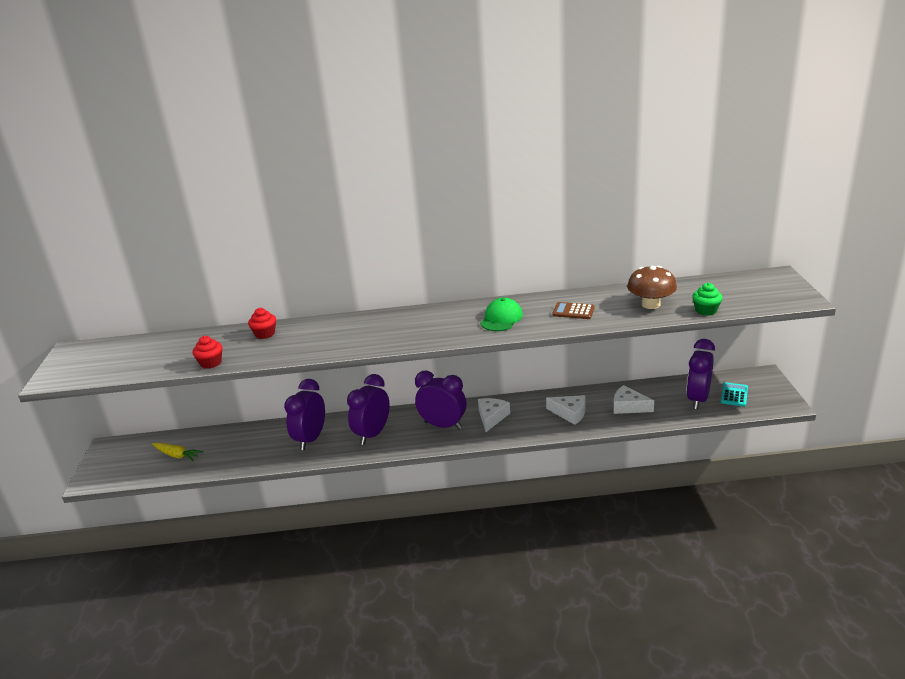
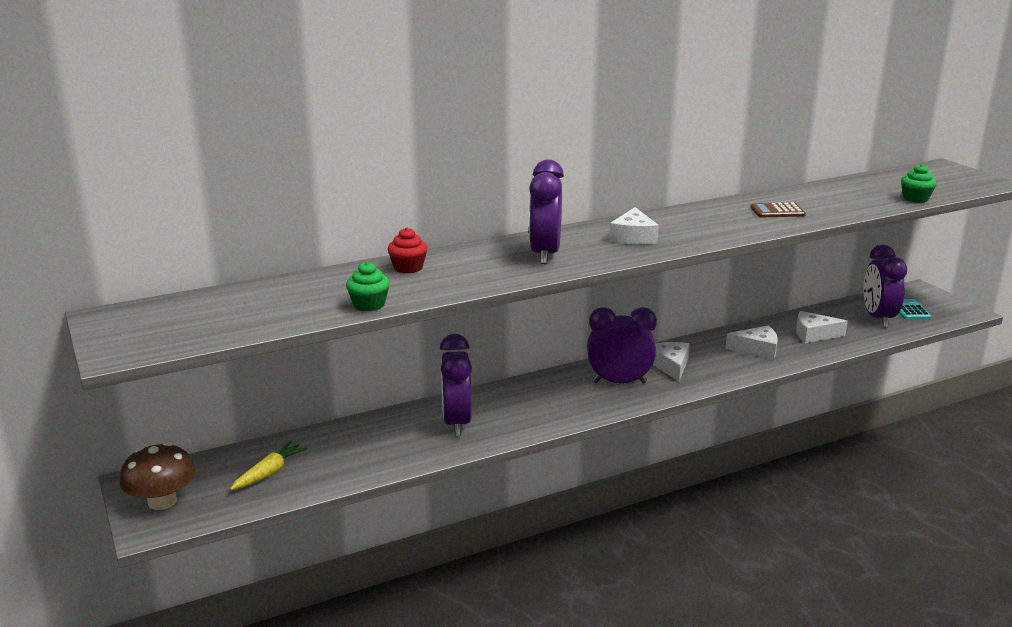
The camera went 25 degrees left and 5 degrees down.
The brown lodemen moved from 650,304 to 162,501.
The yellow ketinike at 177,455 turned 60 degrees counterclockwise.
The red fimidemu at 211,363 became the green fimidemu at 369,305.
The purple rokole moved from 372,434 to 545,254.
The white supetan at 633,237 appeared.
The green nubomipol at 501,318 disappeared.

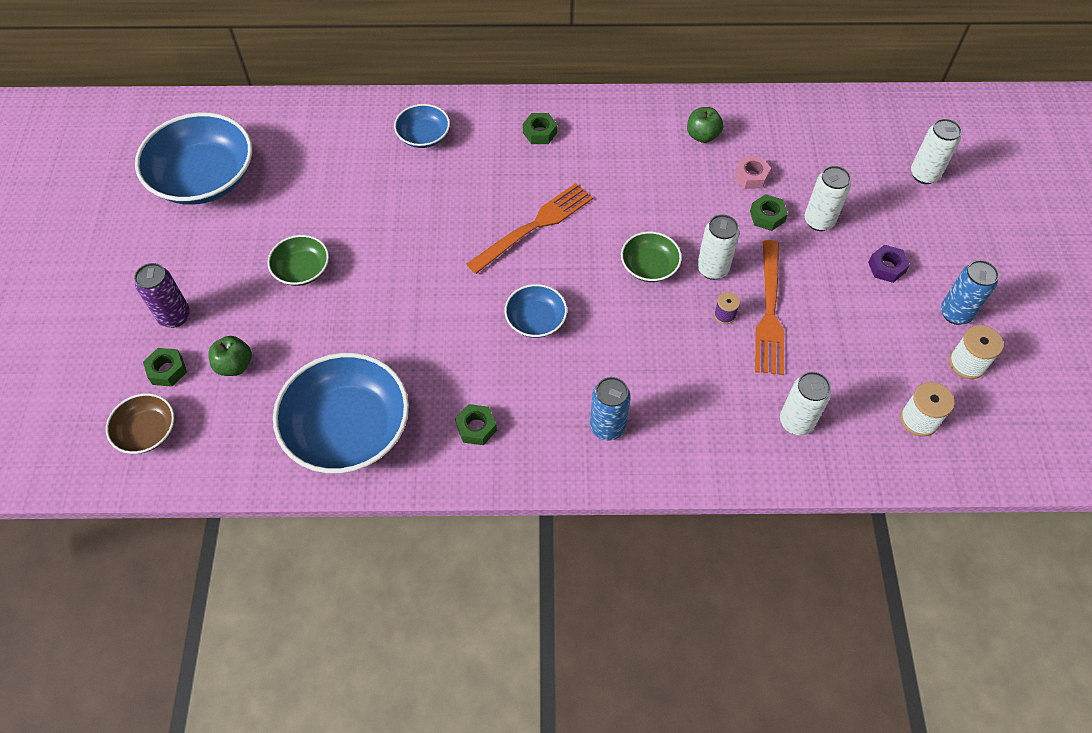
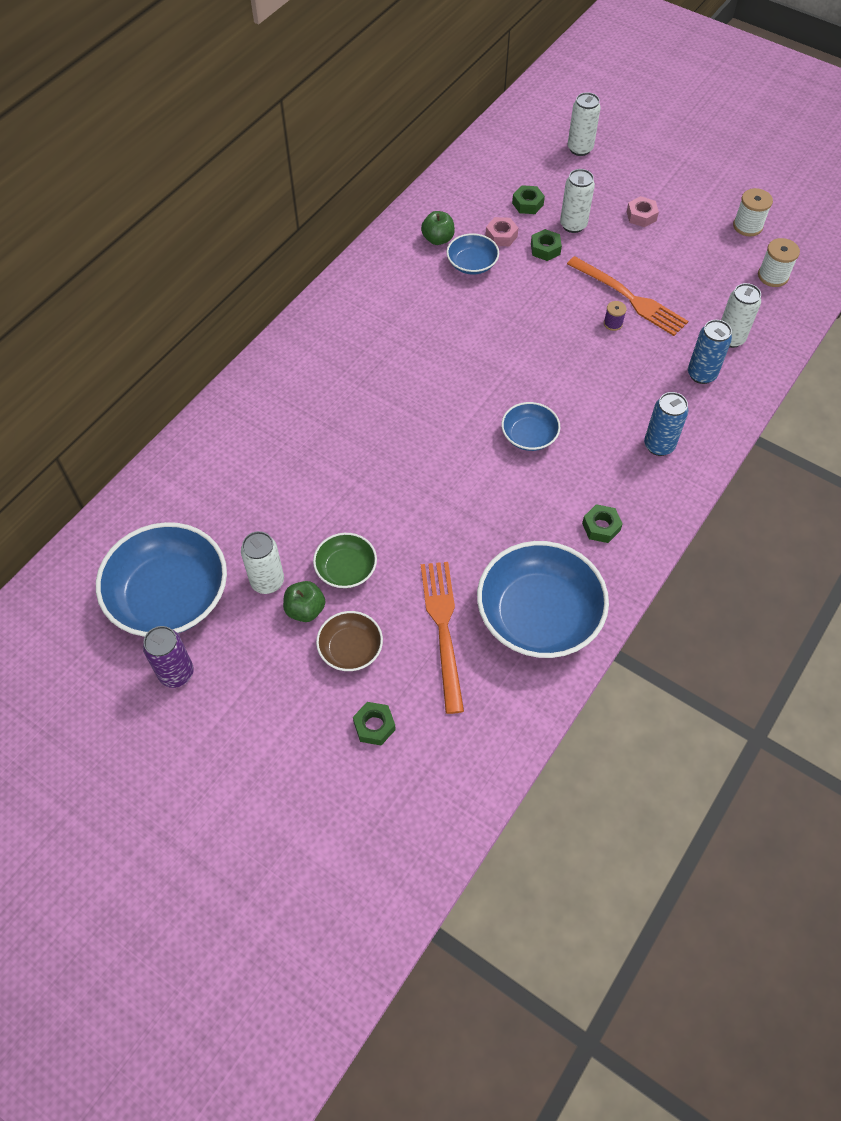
The camera went 55 degrees left and 0 degrees up.
The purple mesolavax moved from 174,316 to 176,673.
The white mesolavax moved from 712,269 to 267,581.
The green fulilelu moved from 234,365 to 305,609.
The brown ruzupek moved from 147,431 to 350,649.
The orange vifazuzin moved from 535,225 to 442,627.
The blue ruzupek moved from 423,136 to 472,264.
The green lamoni moved from 539,132 to 527,204.
The purple lamoni at 886,267 became the pink lamoni at 641,216.
The blue mesolavax moved from 955,313 to 701,374.
The green ruzupek at 649,266 disappeared.

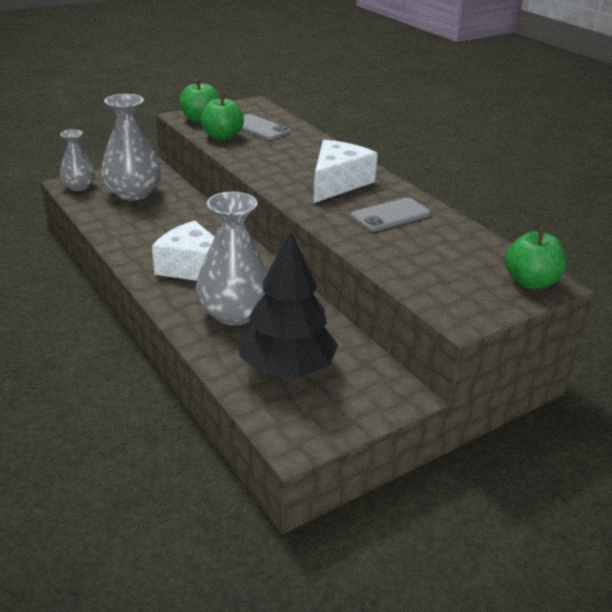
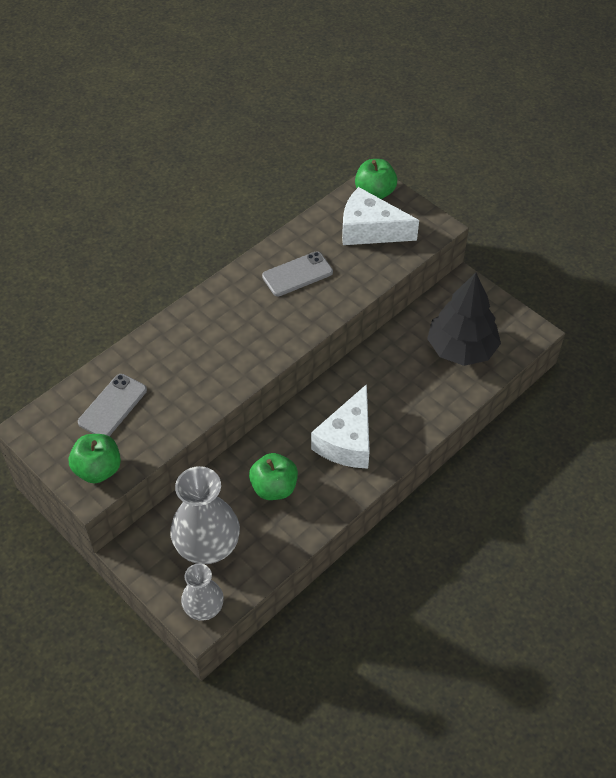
The camera went 100 degrees left and 20 degrees up.
The green fulilelu moved from 222,136 to 274,487.
The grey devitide at 390,215 turned 75 degrees counterclockwise.
The white supetan moved from 337,183 to 370,230.
The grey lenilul at 234,313 disappeared.

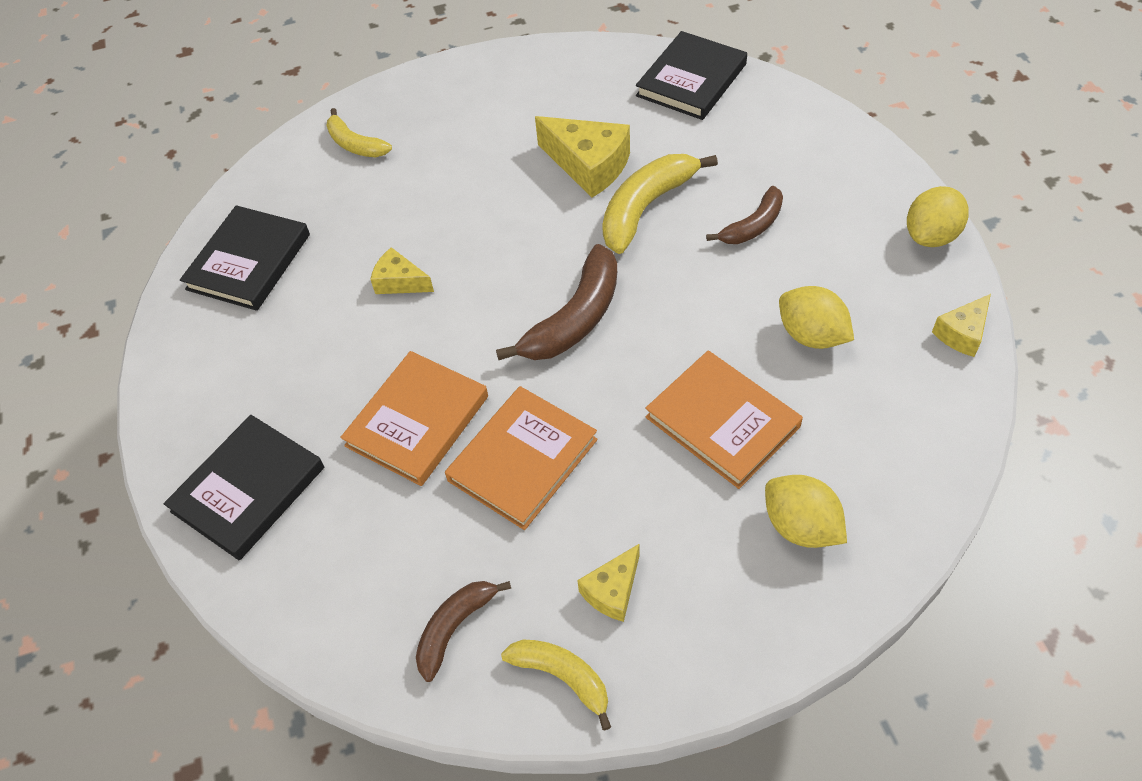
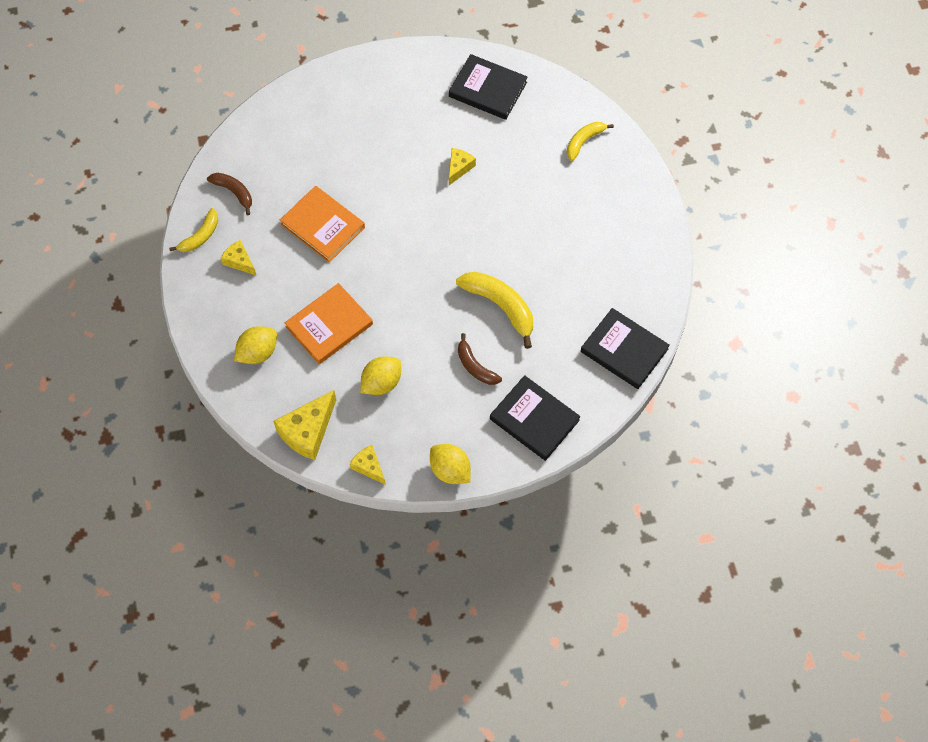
The camera went 90 degrees right and 10 degrees up.
The yellow supetan moved from 588,165 to 308,431.
The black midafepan moved from 248,489 to 534,419.
The orange midafepan at 417,421 disappeared.
The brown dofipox at 575,318 disappeared.

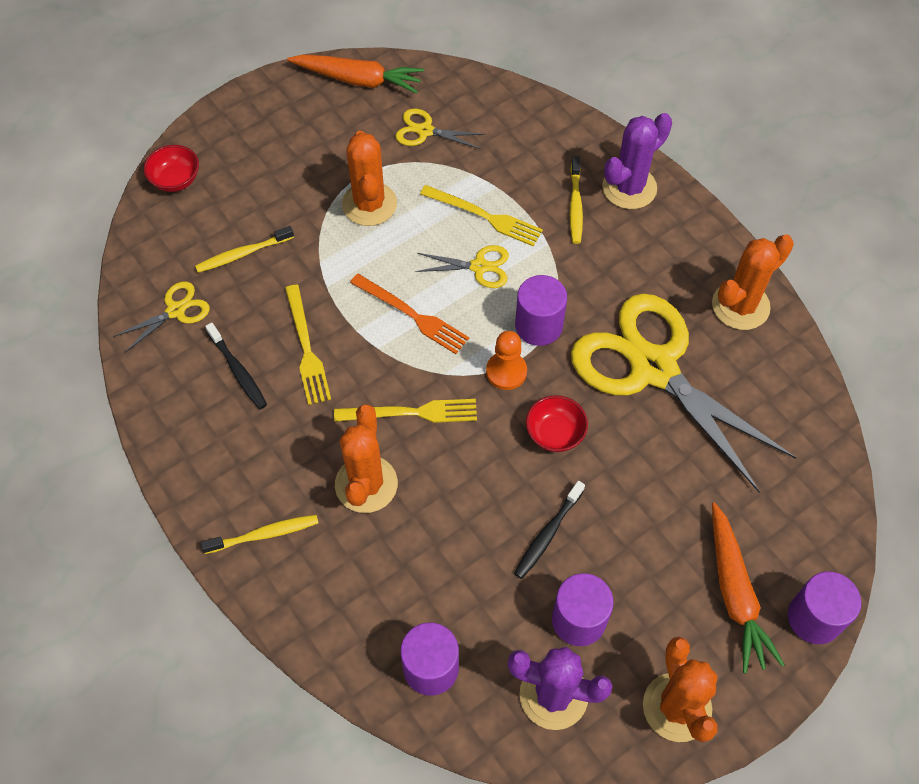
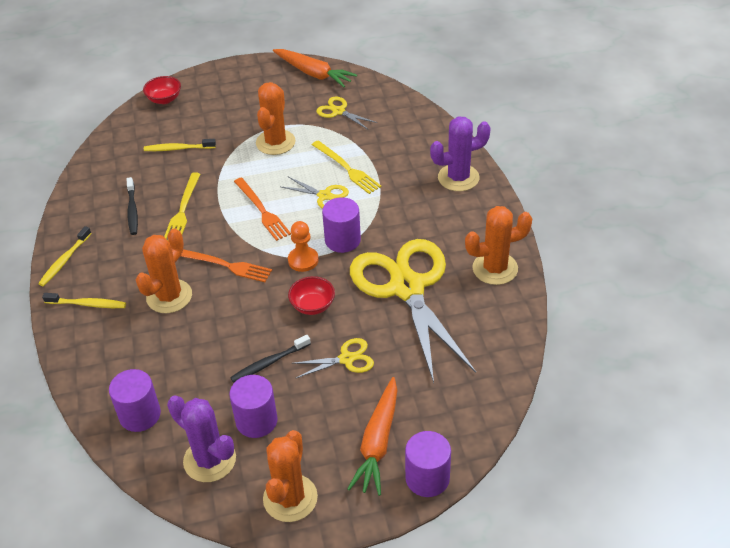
The camera went 25 degrees right and 15 degrees down.
The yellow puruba moved from 575,205 to 65,260.
The yellow vifazuzin at 411,412 became the orange vifazuzin at 225,265.
The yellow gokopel moved from 175,311 to 346,359.

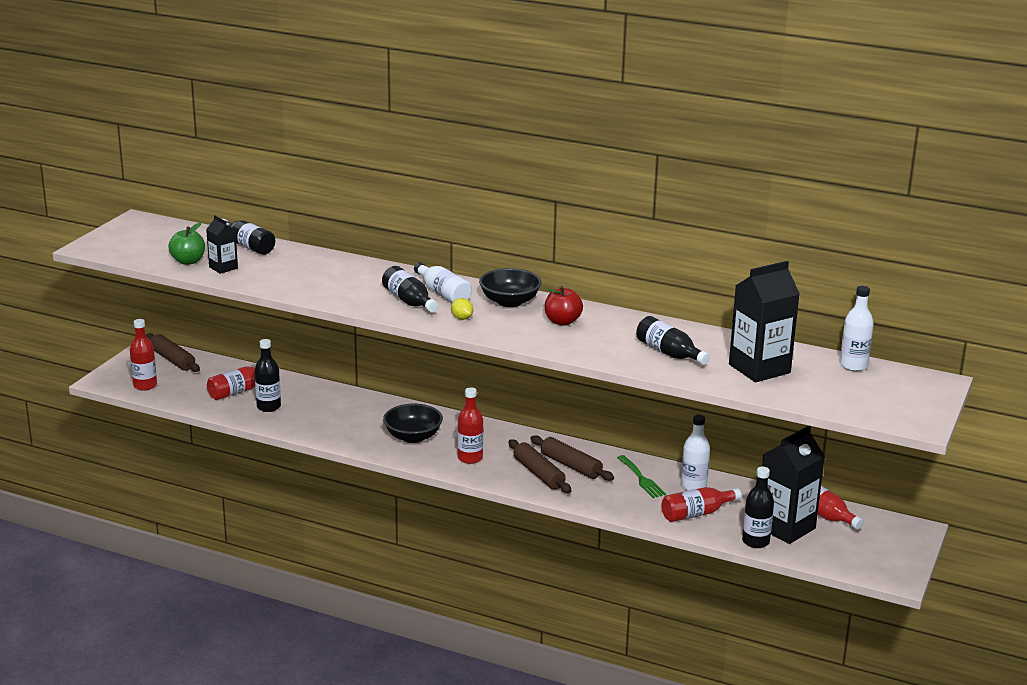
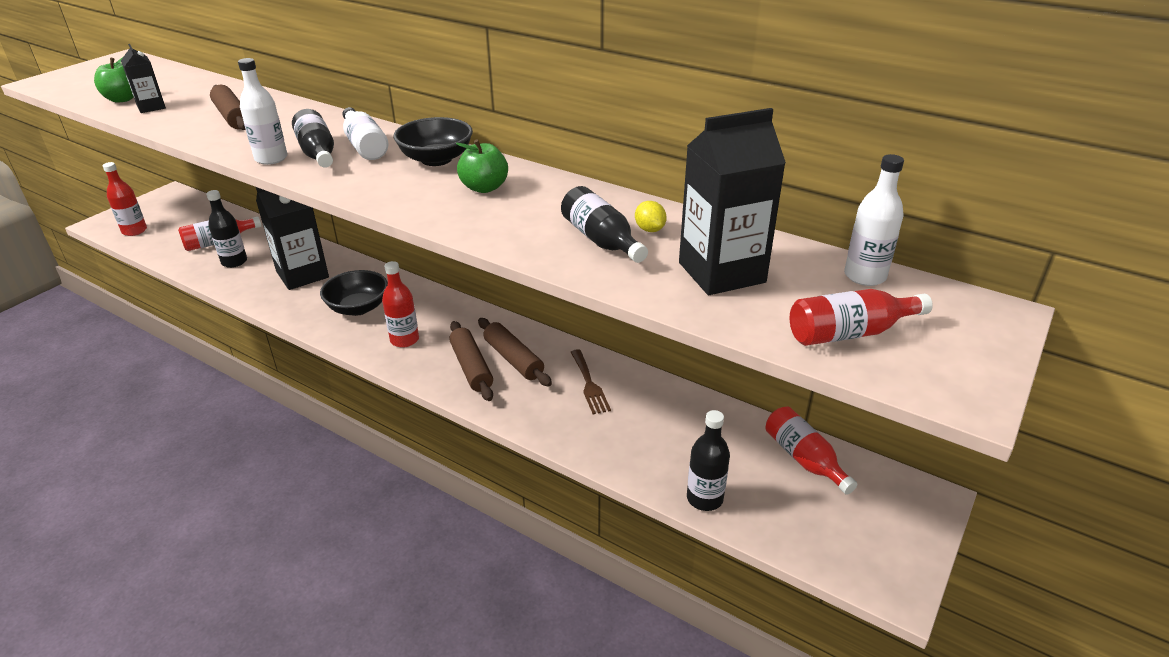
The camera went 10 degrees right and 10 degrees up.
The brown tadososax moved from 172,360 to 232,117.
The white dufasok moved from 693,486 to 271,158.
The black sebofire moved from 785,527 to 302,274.
The red fulilelu at 562,321 became the green fulilelu at 484,188.
The green vifazuzin at 641,479 became the brown vifazuzin at 589,384.
The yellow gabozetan moved from 462,318 to 649,229.
The red dufasok moved from 696,514 to 850,333.
The black dufasok at 248,246 disappeared.

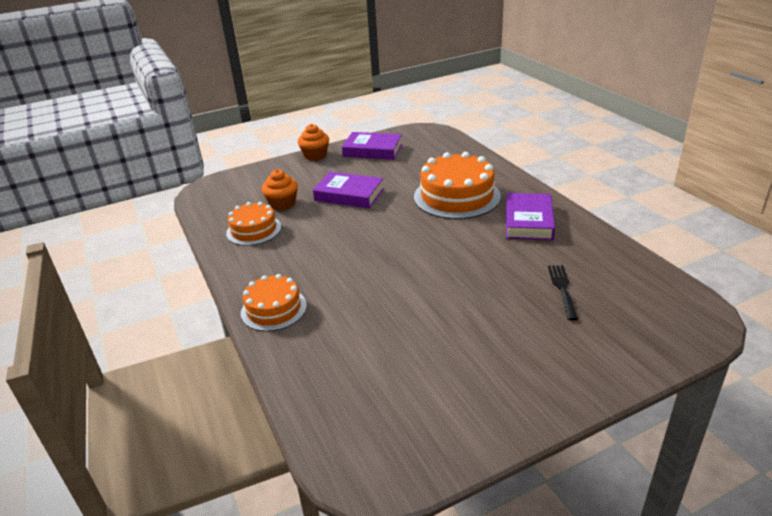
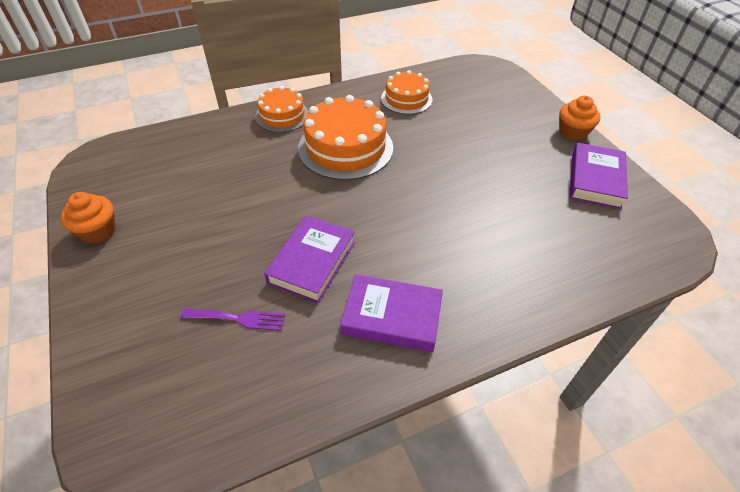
The camera went 90 degrees right and 15 degrees up.
The orange fimidemu moved from 282,204 to 98,231.
The black vifazuzin at 562,289 became the purple vifazuzin at 238,318.
The purple midafepan moved from 349,195 to 312,262.
The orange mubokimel moved from 457,196 to 345,148.

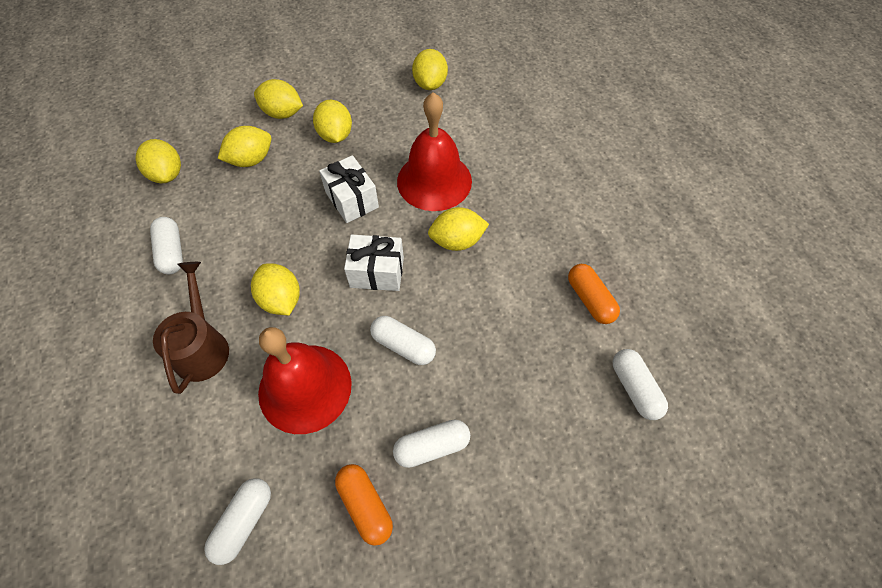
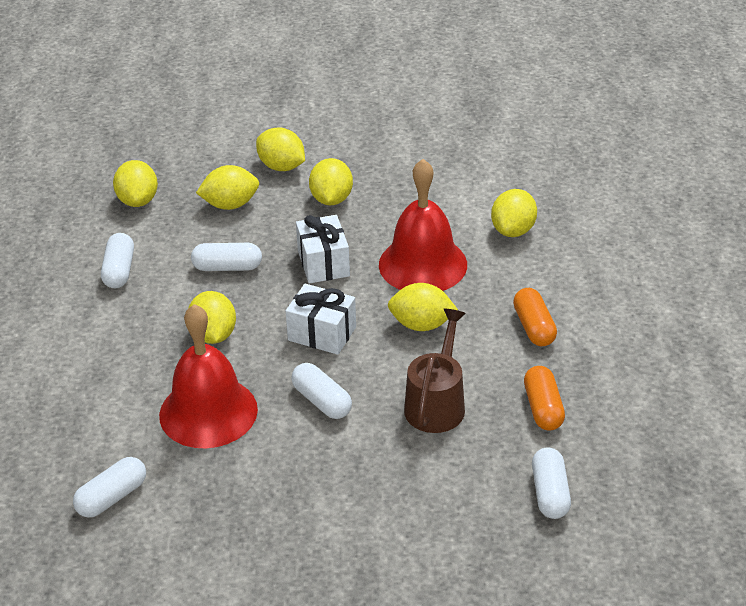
The camera went 20 degrees right and 20 degrees down.
The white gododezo moved from 432,446 to 227,267.
The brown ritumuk moved from 202,347 to 436,404.
The yellow gabozetan moved from 430,84 to 513,230.
The orange gododezo moved from 365,505 to 534,327.

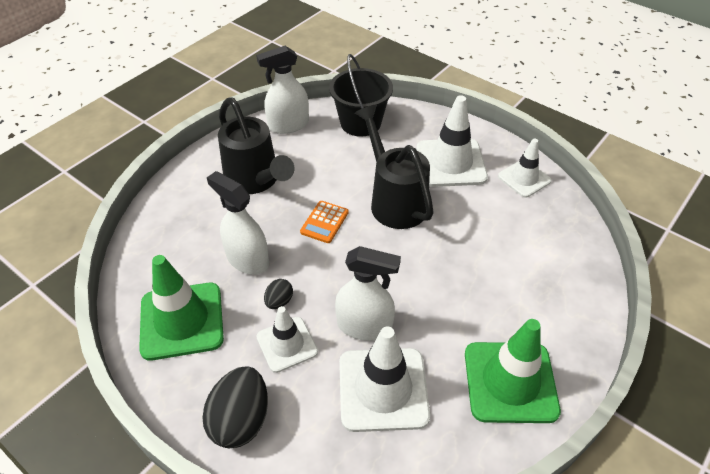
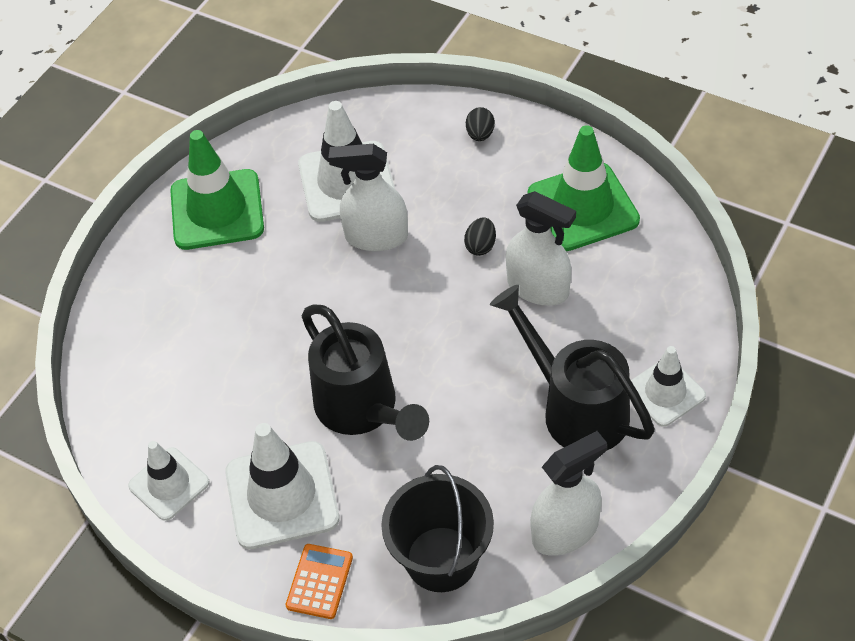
The camera went 175 degrees right and 5 degrees up.
The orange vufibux moved from 324,222 to 319,581.
The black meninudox at 241,420 changed to 0.50 times the size.
The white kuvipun moved from 287,344 to 665,392.

